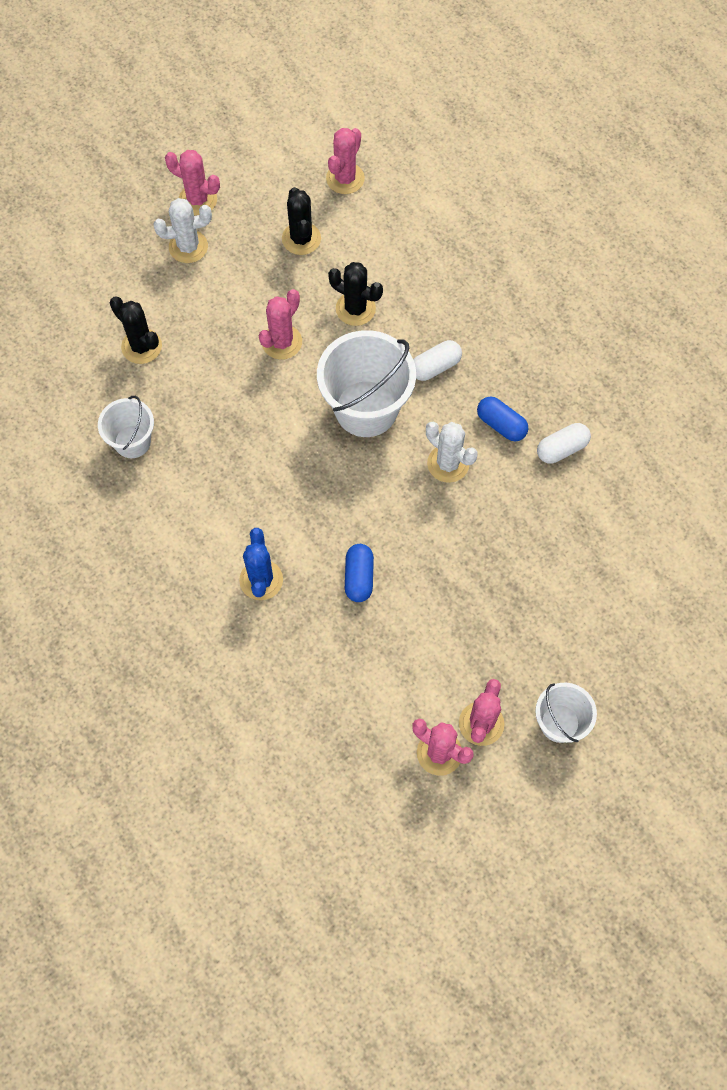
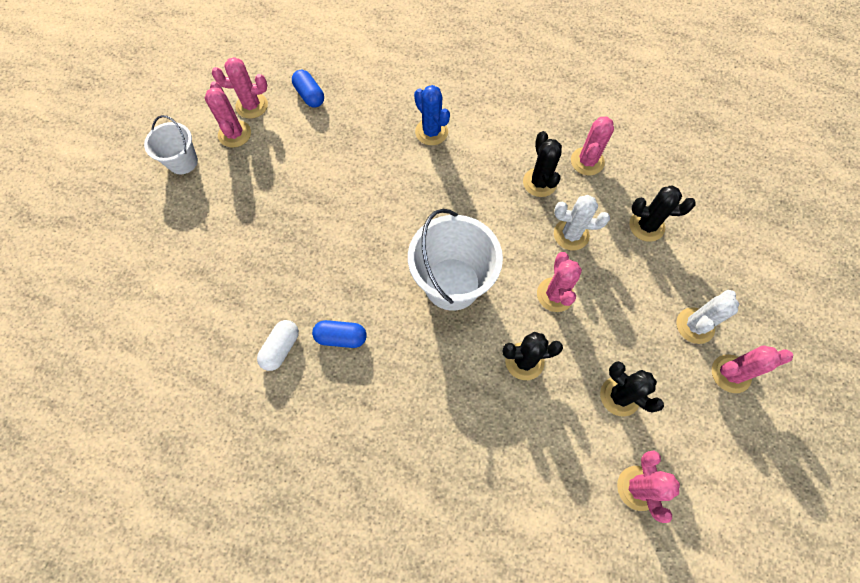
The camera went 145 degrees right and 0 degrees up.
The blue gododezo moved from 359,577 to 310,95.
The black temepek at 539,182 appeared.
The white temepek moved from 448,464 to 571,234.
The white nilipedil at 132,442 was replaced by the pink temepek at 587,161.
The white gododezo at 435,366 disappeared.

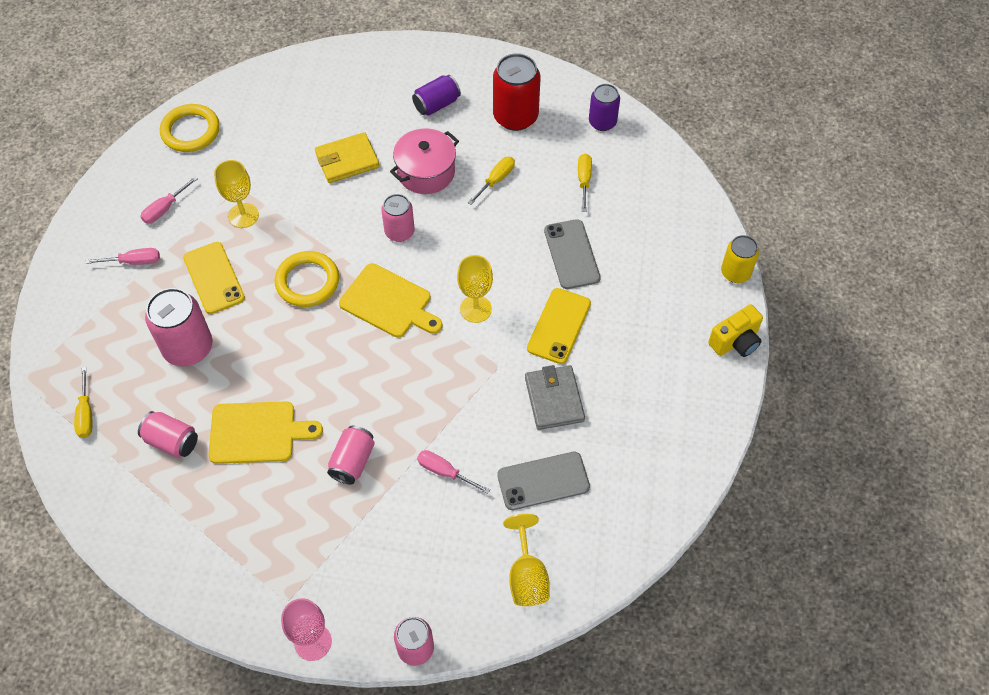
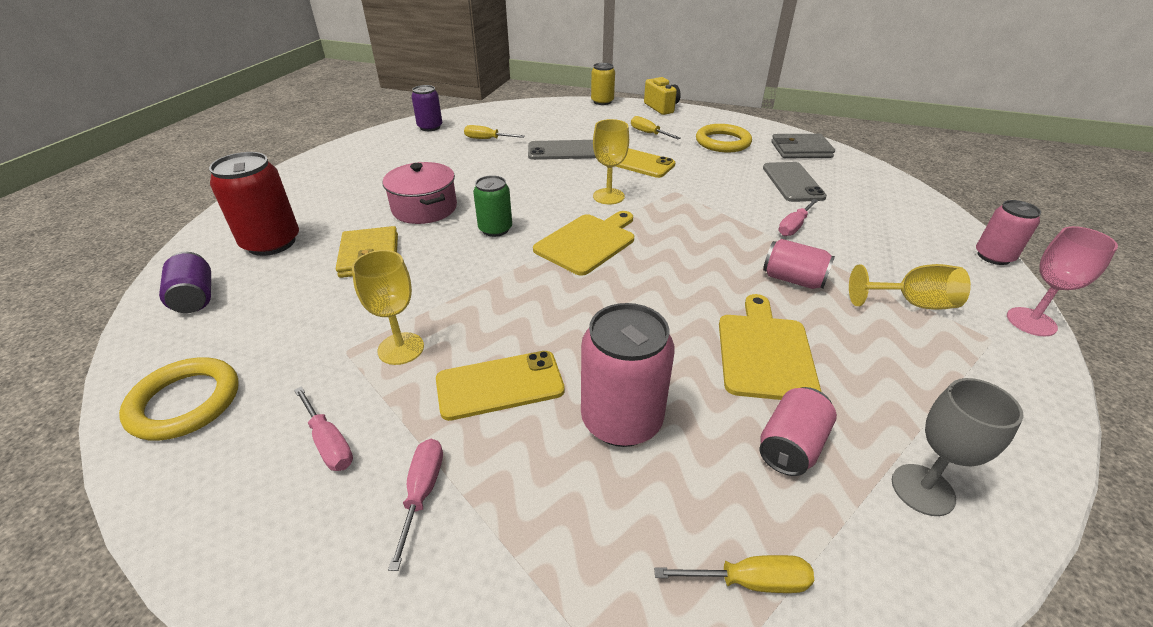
The camera went 80 degrees left and 20 degrees down.
The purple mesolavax moved from 436,104 to 195,298.
The red mesolavax moved from 515,117 to 271,243.
The pink mesolavax at 399,232 became the green mesolavax at 495,229.
The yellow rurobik moved from 496,180 to 649,133.
The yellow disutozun moved from 307,281 to 722,142.
The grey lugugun moved from 554,399 to 801,150.
The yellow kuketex moved from 527,576 to 911,303.
The grey kuketex at 922,489 appeared.

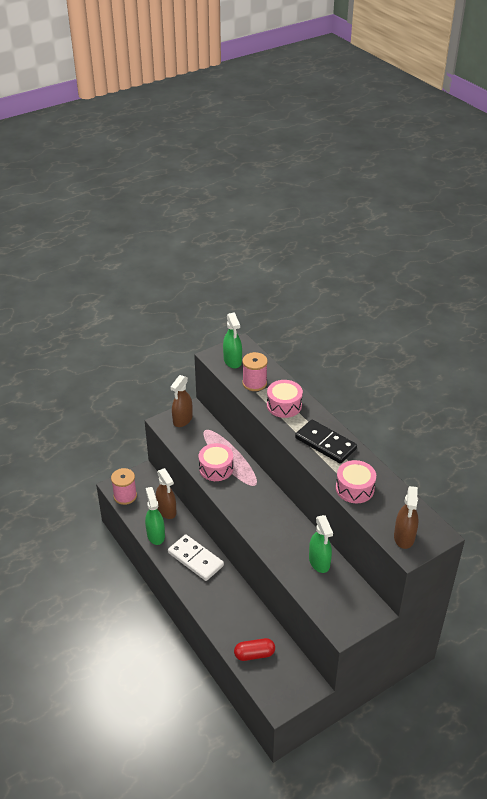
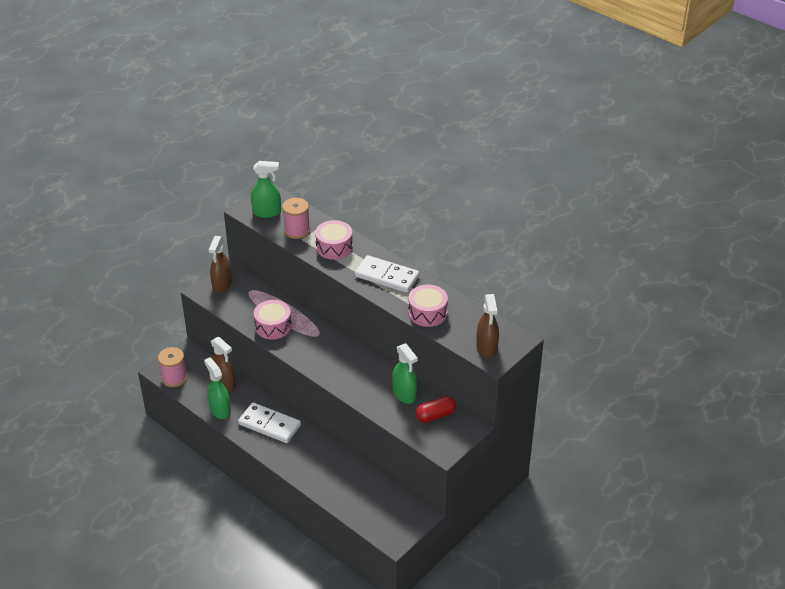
The camera went 15 degrees left and 0 degrees up.
The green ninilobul at 232,361 turned 60 degrees counterclockwise.
The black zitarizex at 325,443 became the white zitarizex at 387,276.
The red gododezo moved from 254,654 to 435,415.

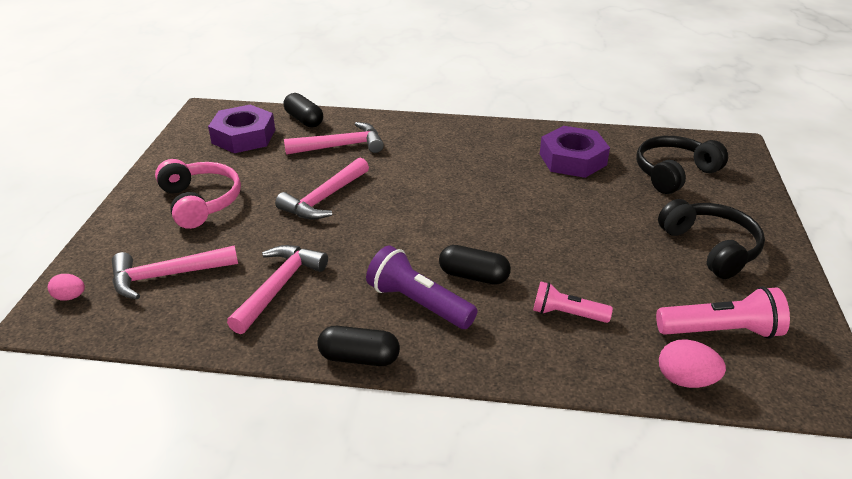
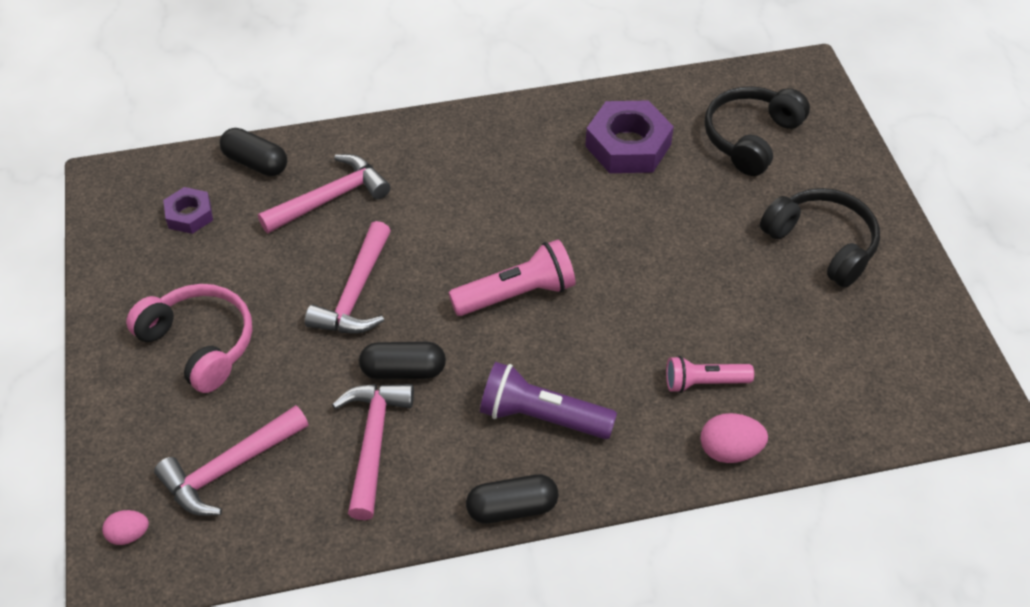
The camera went 20 degrees left and 15 degrees up.
The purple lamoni at 243,136 changed to 0.56 times the size.
The black gododezo moved from 474,276 to 403,370.
The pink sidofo moved from 721,331 to 517,294.
The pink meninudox moved from 685,380 to 729,450.

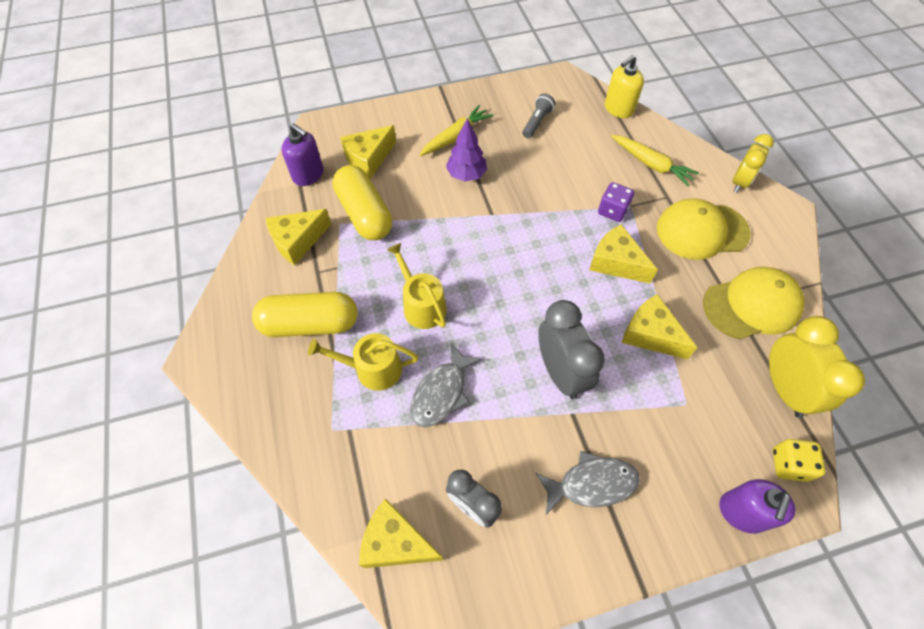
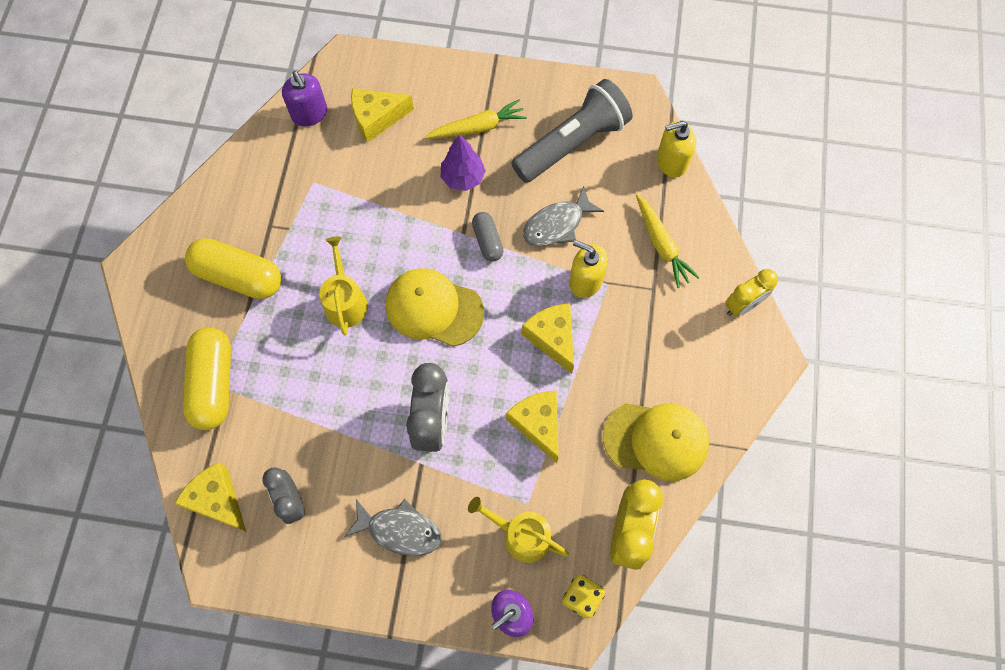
The camera went 25 degrees right and 10 degrees up.
The yellow gododezo moved from 364,214 to 213,383.
The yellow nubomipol moved from 701,231 to 434,308.
The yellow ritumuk moved from 372,369 to 521,535.
The grey gododezo at 487,241 appeared.
The grey sidofo at 537,122 changed to 2.21 times the size.
The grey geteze moved from 441,392 to 557,224.
The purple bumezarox at 612,211 was replaced by the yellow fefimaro at 585,281.
The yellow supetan at 297,241 disappeared.

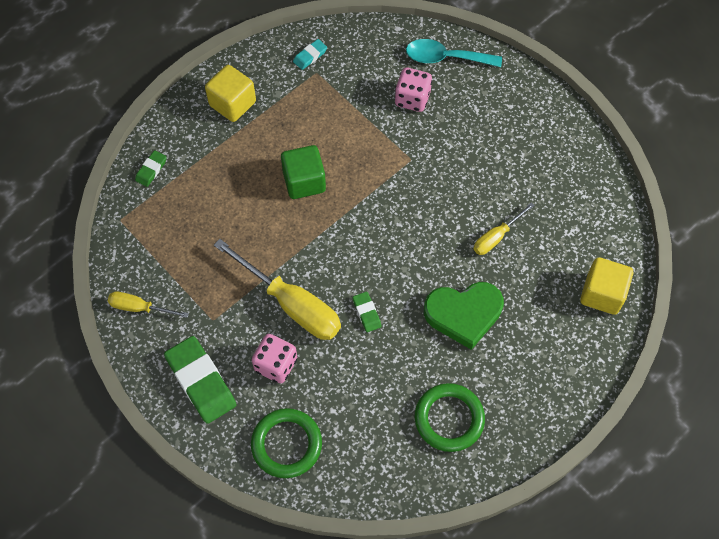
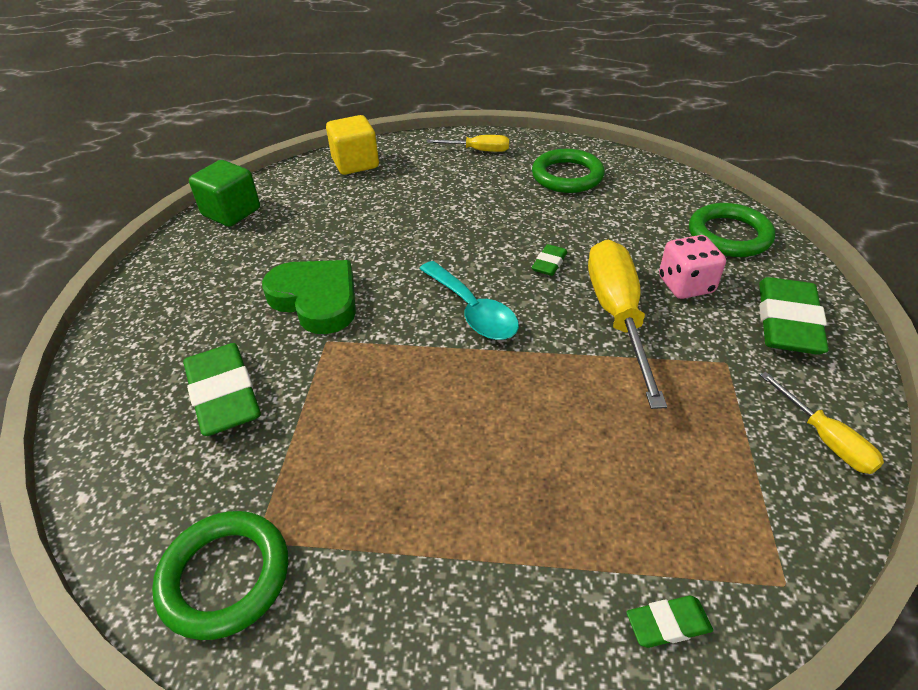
The camera went 130 degrees left and 20 degrees down.
The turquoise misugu at 310,56 was replaced by the green disutozun at 225,576.
The pink bumezarox at 412,99 was replaced by the green misugu at 224,395.
The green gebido moved from 304,181 to 231,212.
The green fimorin moved from 463,314 to 316,300.
The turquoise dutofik moved from 445,58 to 472,311.
The yellow rurobik moved from 496,237 to 478,150.
The yellow gebido at 232,103 disappeared.

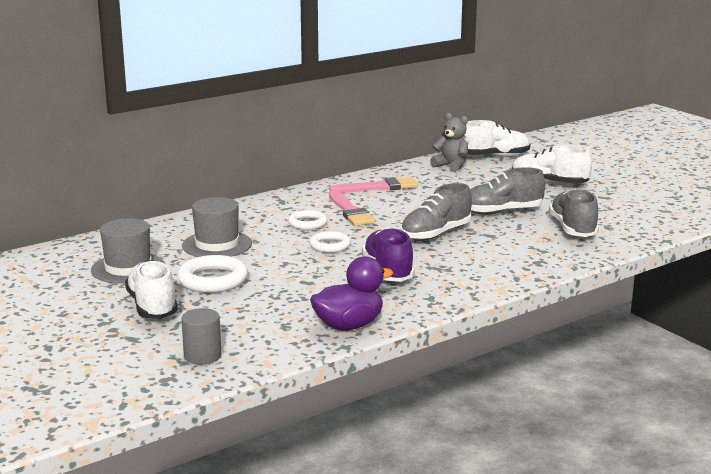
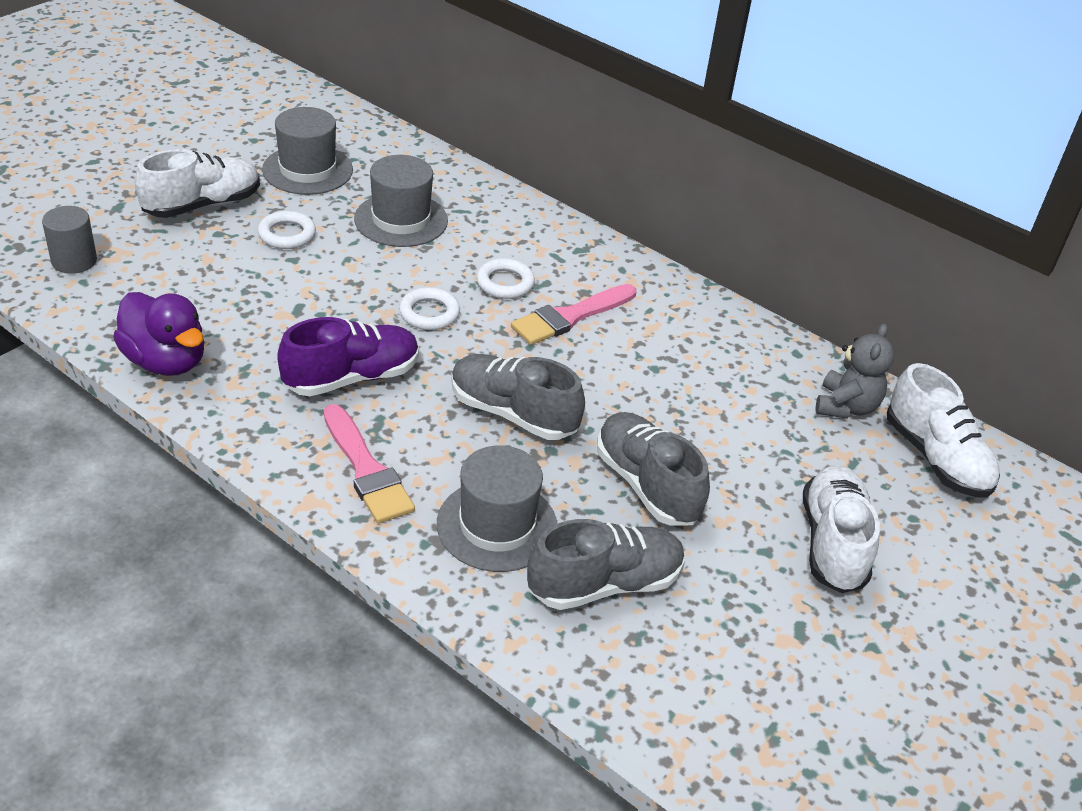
The camera went 70 degrees right and 20 degrees up.
The white disutozun at 213,280 changed to 0.63 times the size.
The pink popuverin moved from 378,187 to 366,470.
The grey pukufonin at 497,525 appeared.

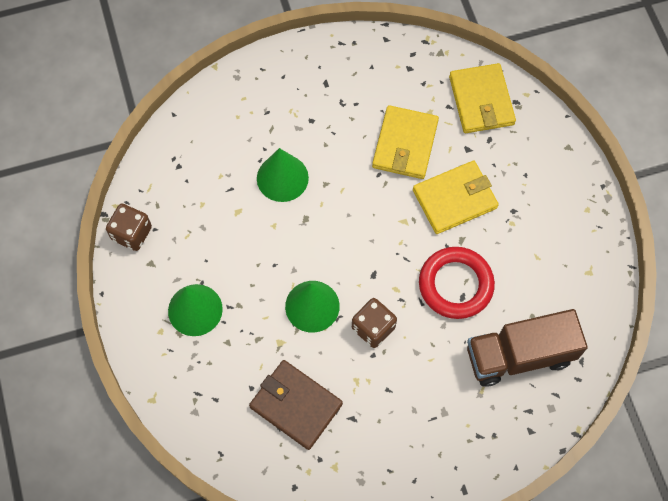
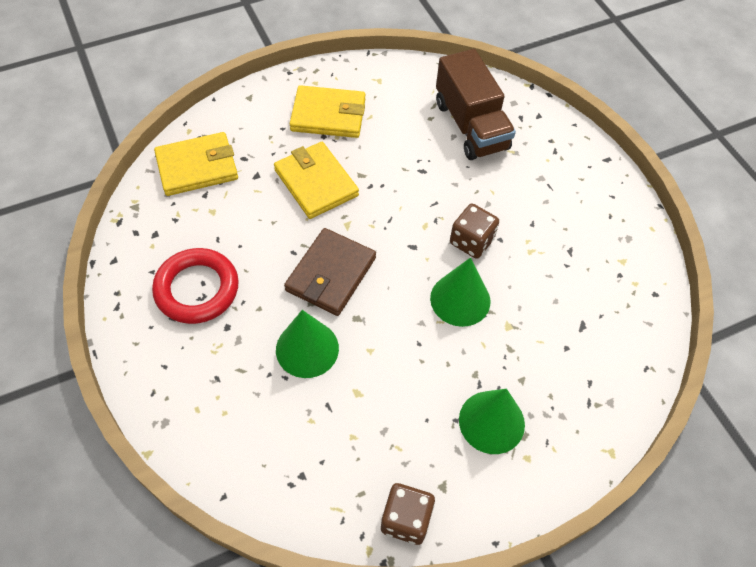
The camera went 100 degrees left and 10 degrees down.
The red disutozun moved from 455,285 to 197,289.
The brown lugugun moved from 296,405 to 330,274.
The yellow lugugun moved from 405,144 to 328,115.

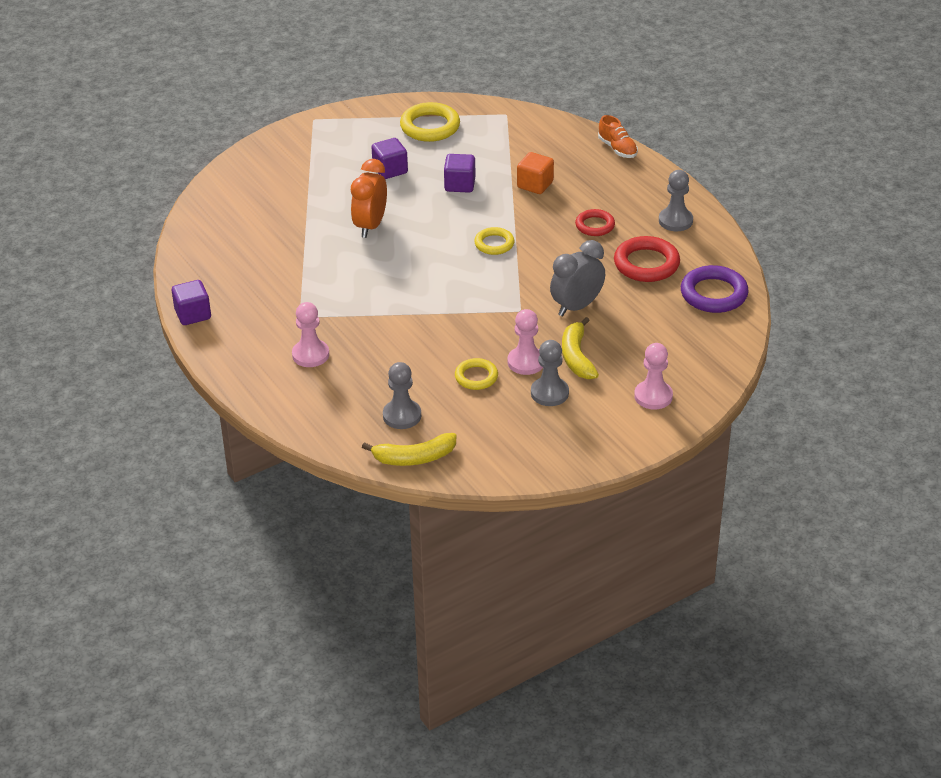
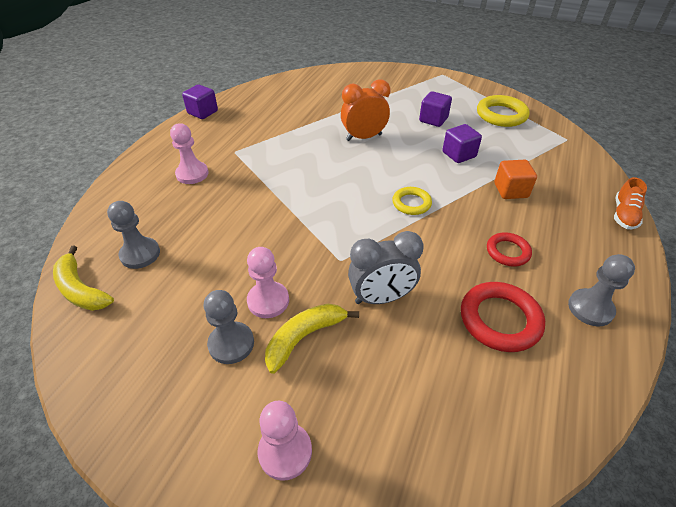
The camera went 55 degrees right and 5 degrees up.
The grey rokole at 577,307 turned 150 degrees clockwise.
The yellow disutozun at 476,377 disappeared.
The purple disutozun at 713,294 disappeared.

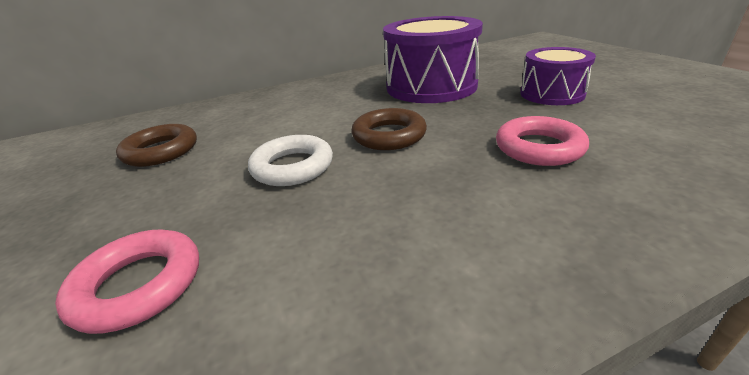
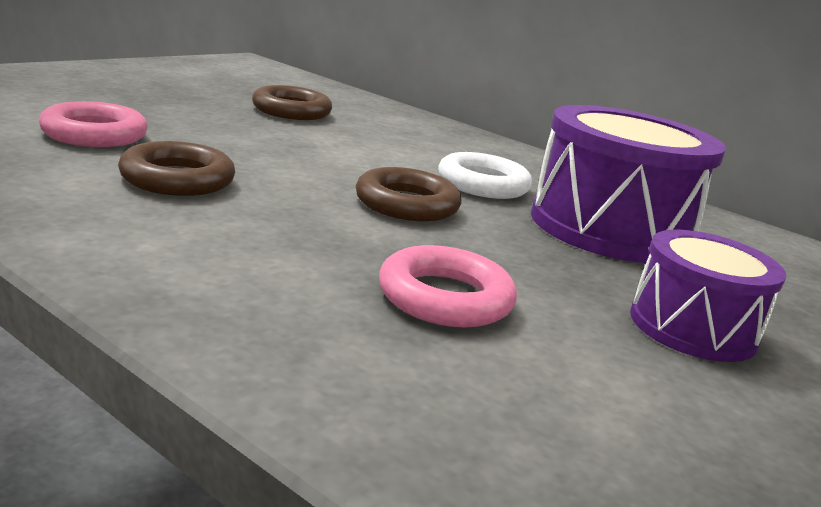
The camera went 55 degrees right and 10 degrees down.
The brown disutozun at 177,179 appeared.
The white disutozun moved from 292,167 to 483,184.

